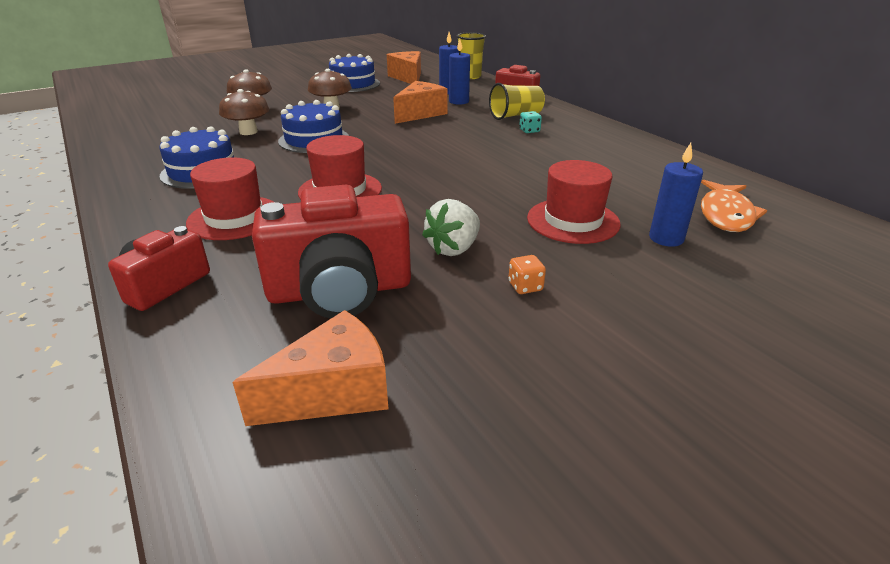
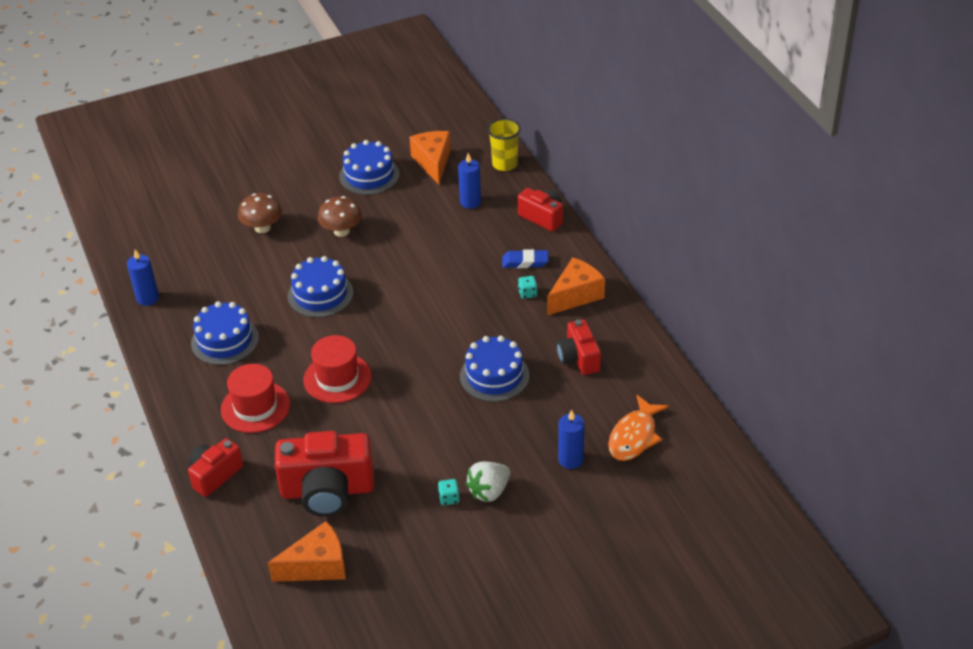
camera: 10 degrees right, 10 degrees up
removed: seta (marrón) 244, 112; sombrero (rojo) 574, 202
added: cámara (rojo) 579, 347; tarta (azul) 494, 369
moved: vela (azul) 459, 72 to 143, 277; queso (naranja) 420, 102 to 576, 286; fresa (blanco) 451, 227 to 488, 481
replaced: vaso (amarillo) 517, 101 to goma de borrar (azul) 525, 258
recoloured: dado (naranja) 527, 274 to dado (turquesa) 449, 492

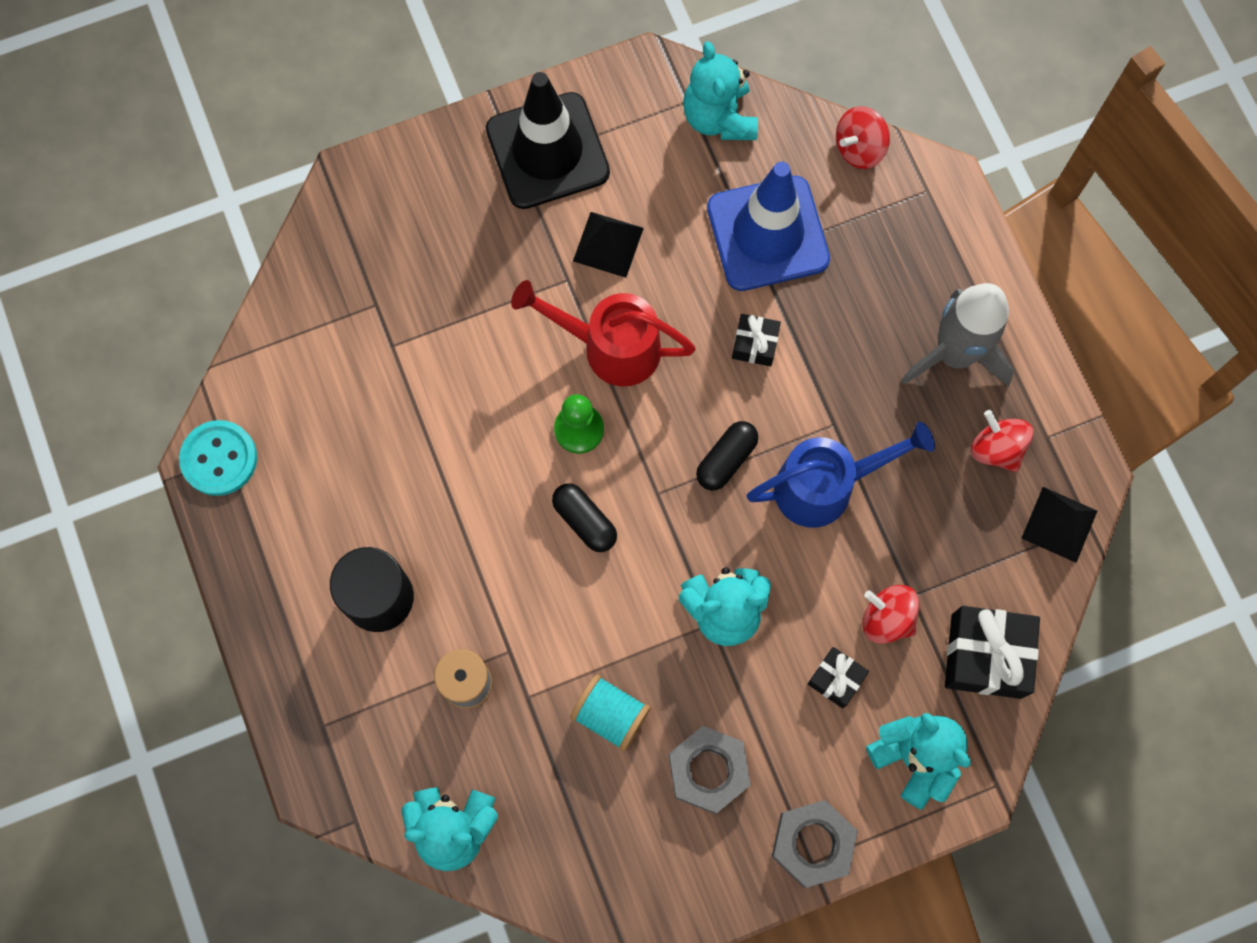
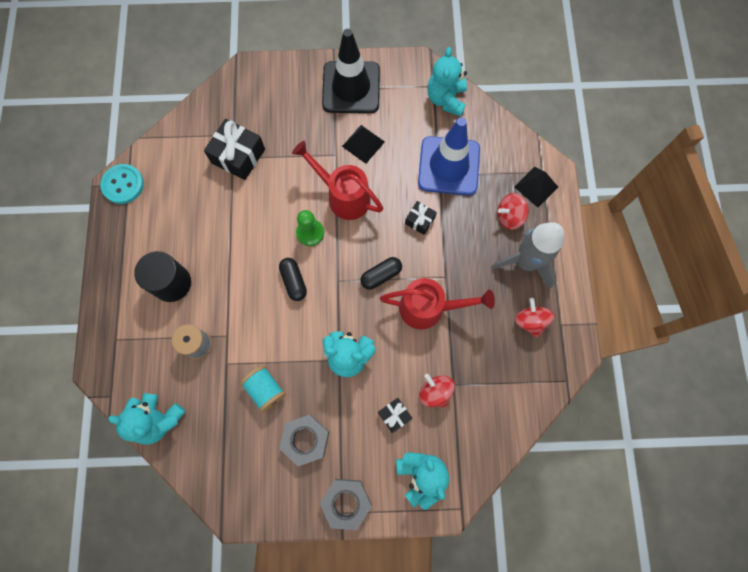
camera: 20 degrees right, 0 degrees up
moved: peonza (rojo) 863, 137 to 513, 211; pirámide (negro) 1059, 525 to 536, 187; regalo (negro) 992, 652 to 234, 149
recoloured: regadera (azul) 841, 475 to regadera (rojo) 437, 304

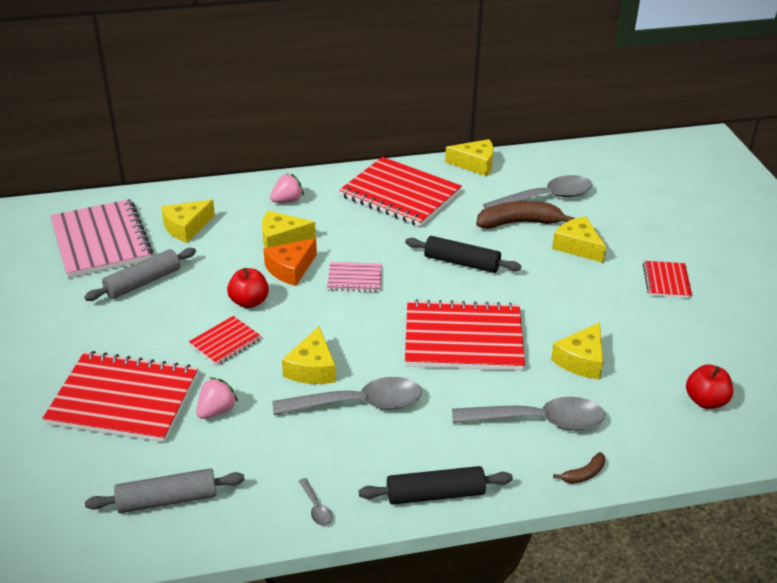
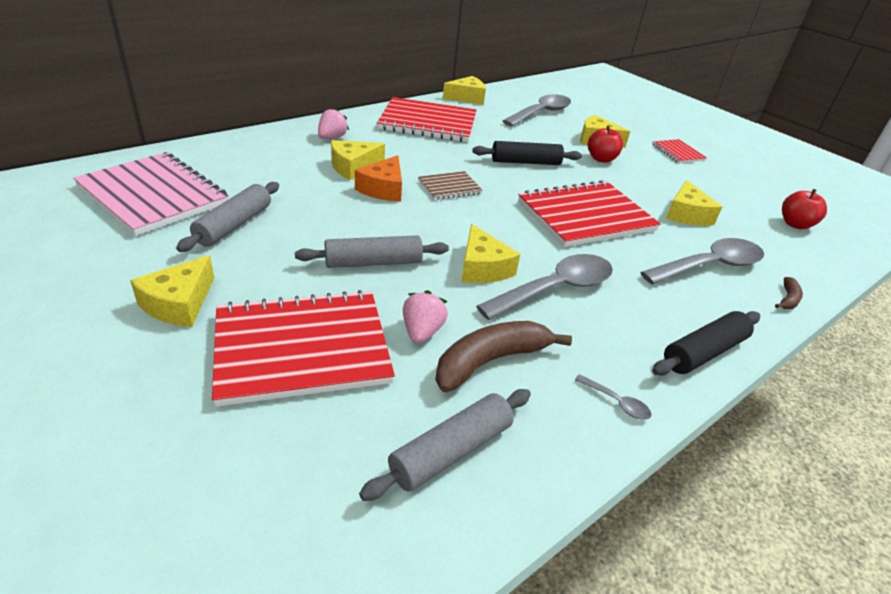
camera: 30 degrees left, 0 degrees up
moved: queso (amarillo) 188, 221 to 172, 291; plátano (marrón) 525, 215 to 503, 356; manzana (rojo) 248, 288 to 605, 144
replaced: cuaderno (rojo) 225, 341 to rodillo (gris) 372, 251
recoloured: cuaderno (rosa) 354, 277 to cuaderno (marrón) 450, 185

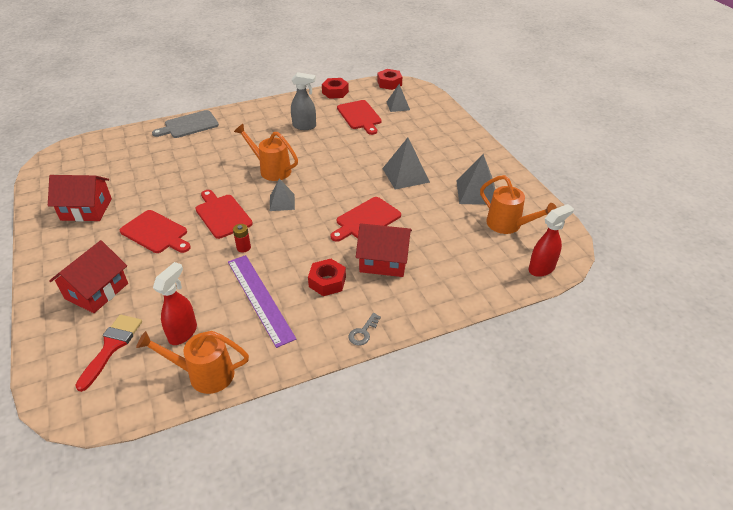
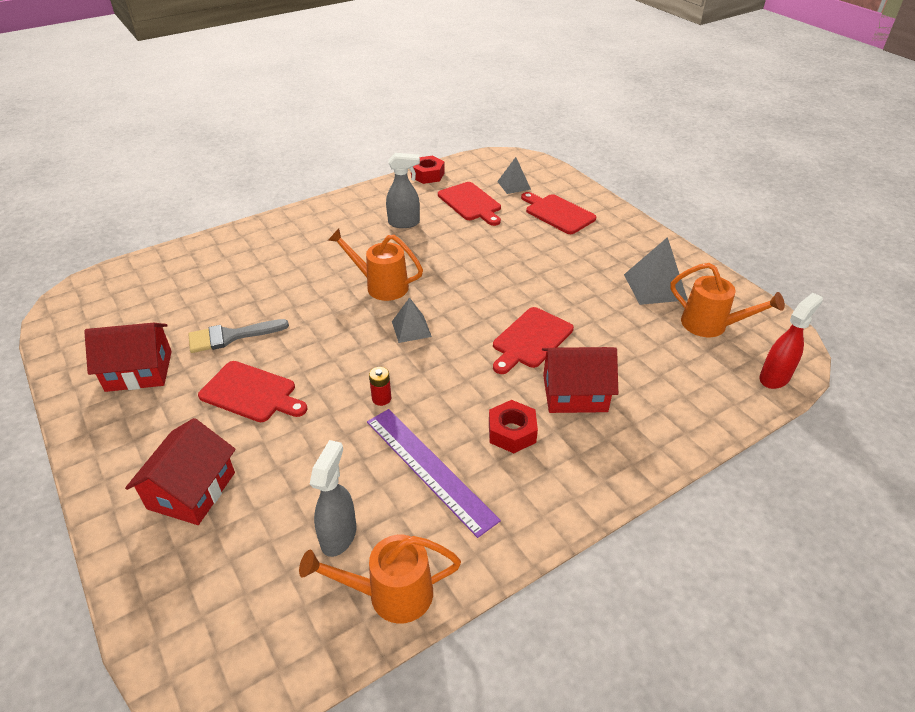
camera: 10 degrees left, 0 degrees up
removed: tuerca (rojo) 389, 79; tabla de cortar (gris) 185, 124; pirámide (gris) 406, 164; llave (gris) 364, 329; pincel (rojo) 108, 353
added: pincel (gris) 238, 336
moved: tabla de cortar (rojo) 224, 214 to 559, 213
recoloured: pulverizador (rojo) 175, 303 to pulverizador (gris) 333, 498

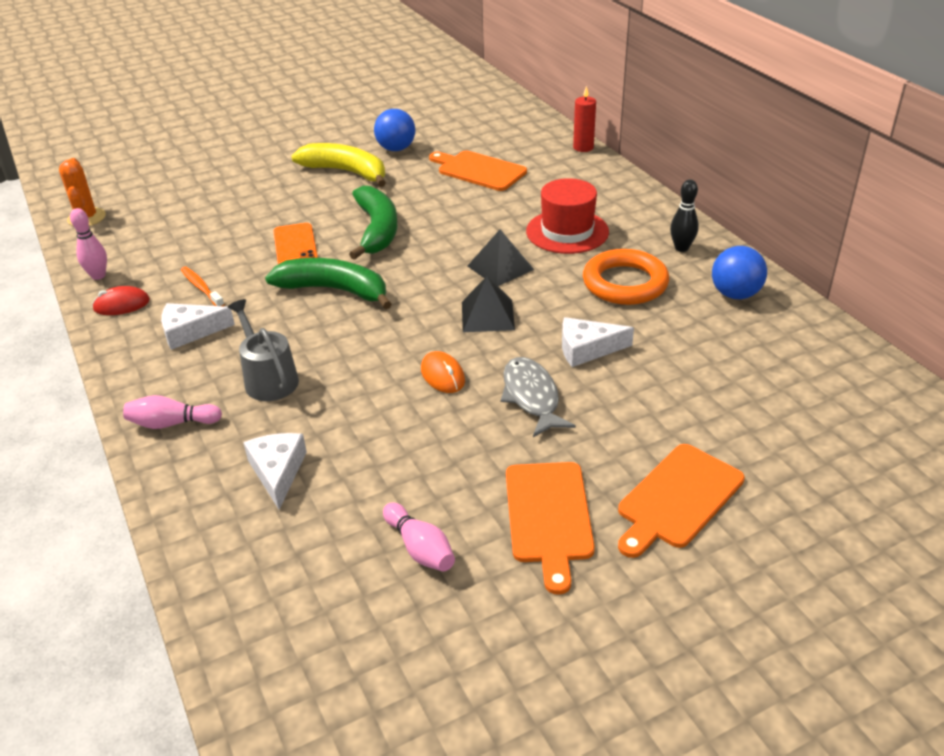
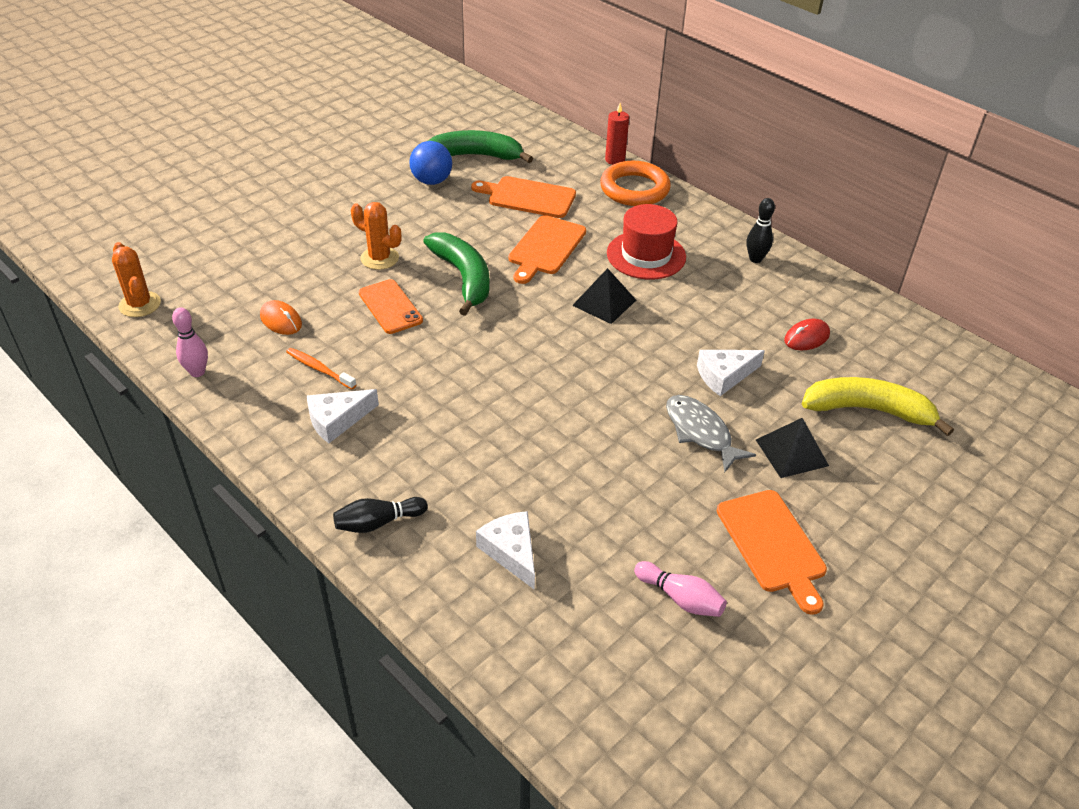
camera: 20 degrees left, 5 degrees up
removed: pelota (azul) 739, 272; regadera (gris) 263, 350
added: cactus (naranja) 376, 236
moved: plátano (amarillo) 338, 165 to 878, 406; anillo (naranja) 626, 277 to 635, 183; plátano (verde) 328, 283 to 480, 146; pirámide (negro) 488, 304 to 792, 448; ratón (rojo) 121, 300 to 807, 334; ratón (naranja) 443, 372 to 281, 317; tabla de cortar (naranja) 681, 501 to 547, 249
recoloured: bolo (rosa) 172, 412 to bolo (negro) 380, 515

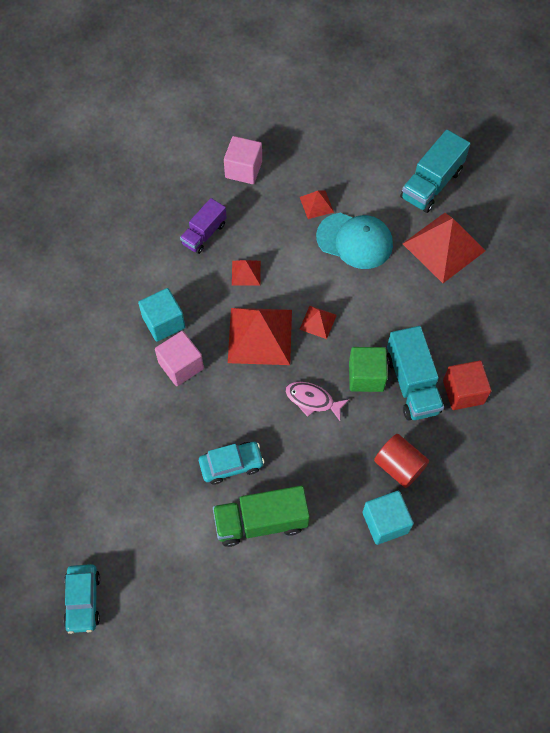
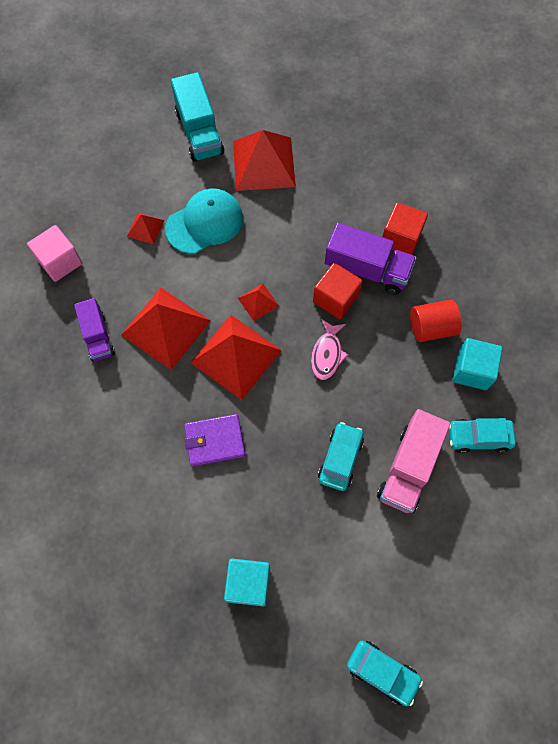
camera: 55 degrees left, 5 degrees up
added: coche (turquesa) 482, 435
moved: cubo (turquesa) 161, 315 to 247, 583
replaced: cubo (rosa) 179, 358 to cartera (morado) 214, 440
recoloured: camión (turquesa) 415, 373 to camión (morado) 370, 259; cubo (verde) 368, 369 to cubo (rojo) 338, 291; camión (verde) 261, 516 to camión (rosa) 413, 461
turned: pez (rosa) 317, 401 = 329, 349 45 degrees counterclockwise
resized: pirámide (rojo) 246, 273 = 166, 329 x2.10

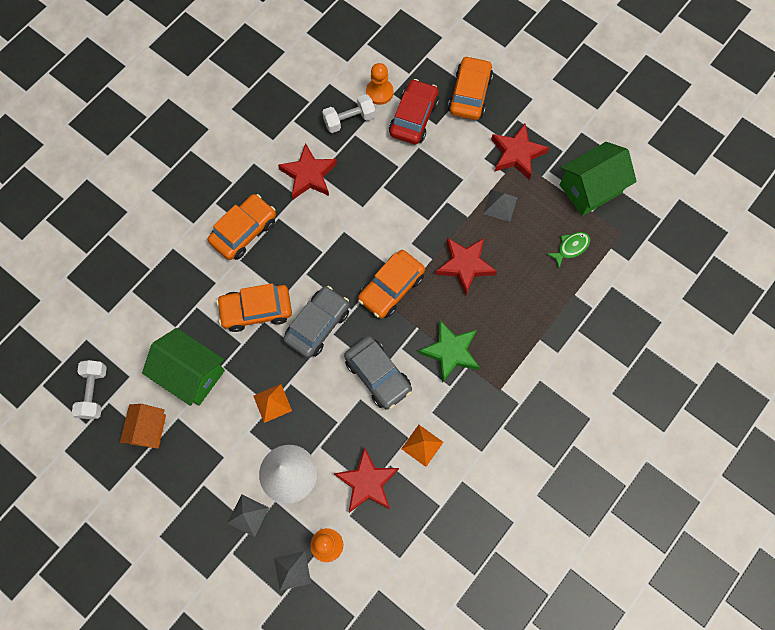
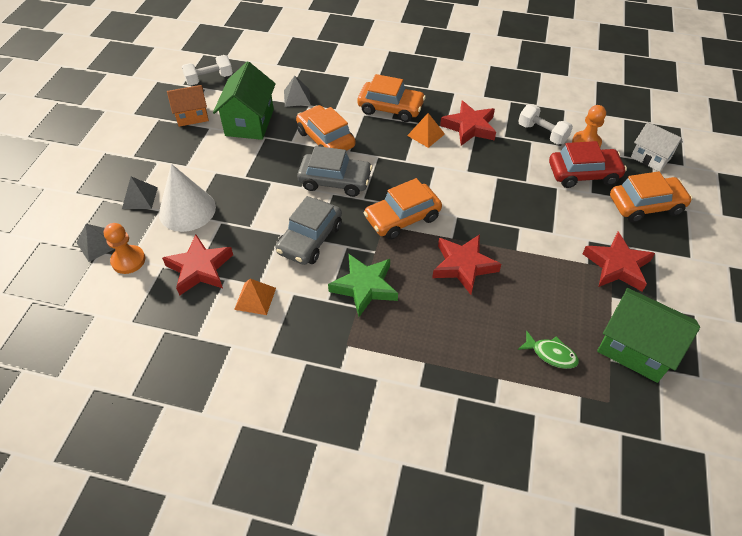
camera: 65 degrees right, 20 degrees down
added: casa (blanco) 657, 147
moved: pirámide (gris) 500, 206 to 297, 91; pirámide (naranja) 272, 403 to 426, 130
turned: coche (naranja) 391, 284 = 403, 209 45 degrees counterclockwise

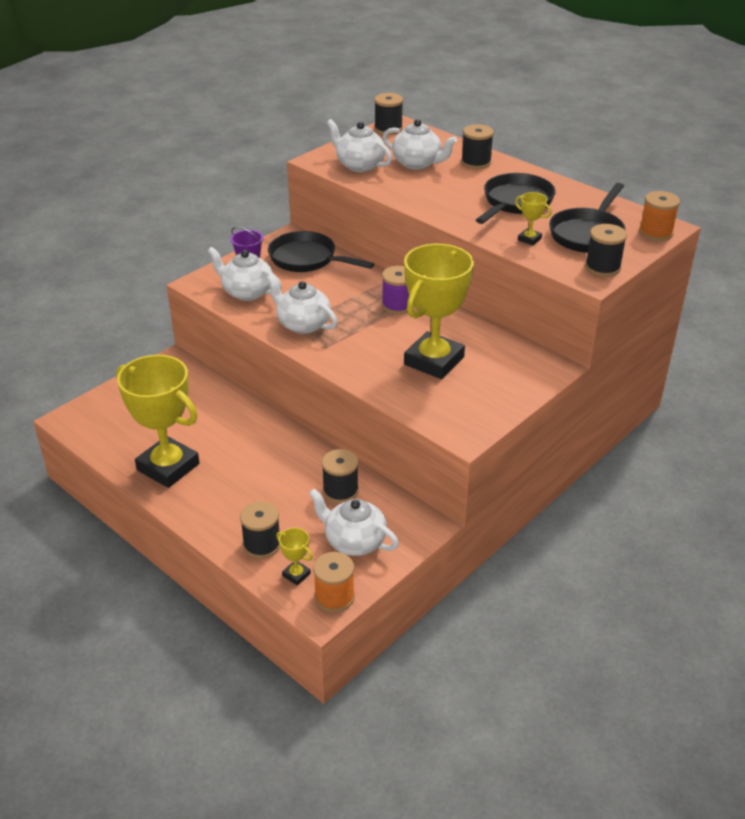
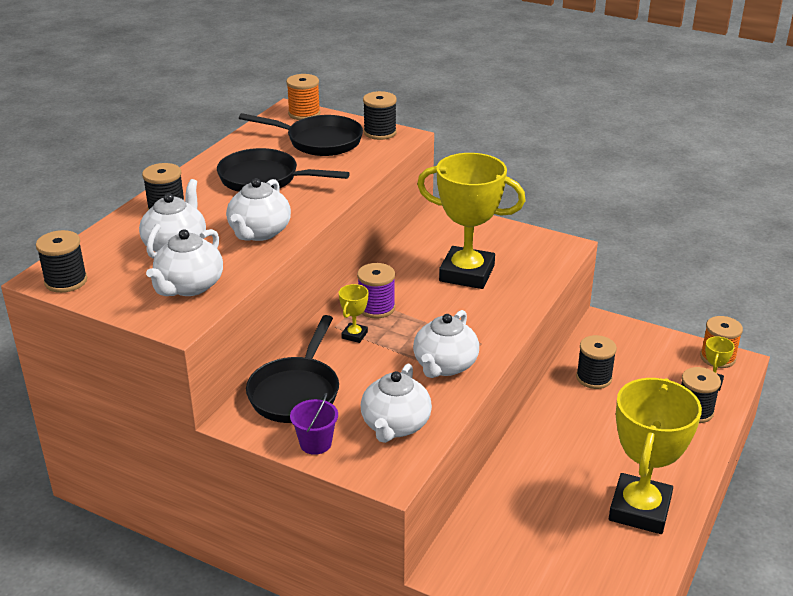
camera: 105 degrees left, 5 degrees down
moved: trofeo (amarillo) 533, 219 to 354, 313; tetera (blanco) 354, 522 to 258, 209

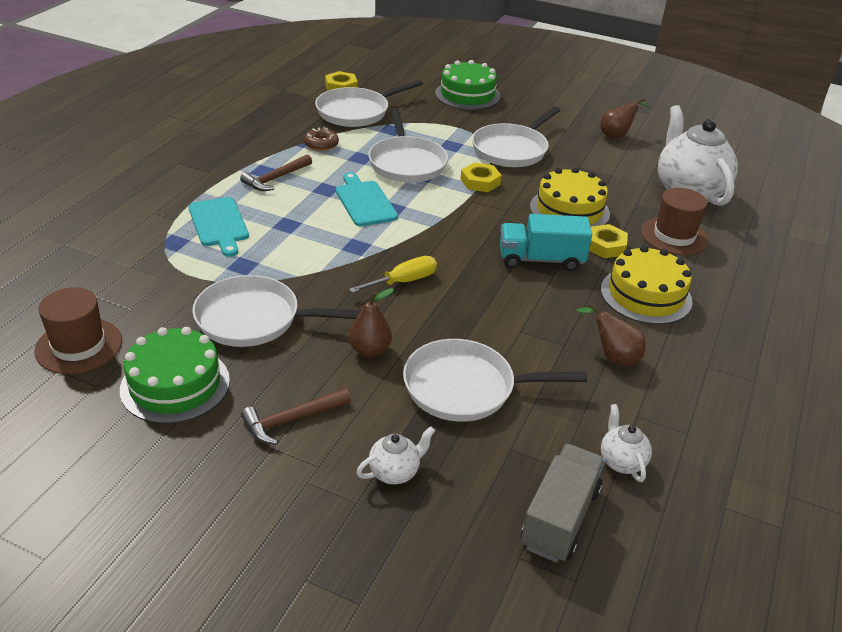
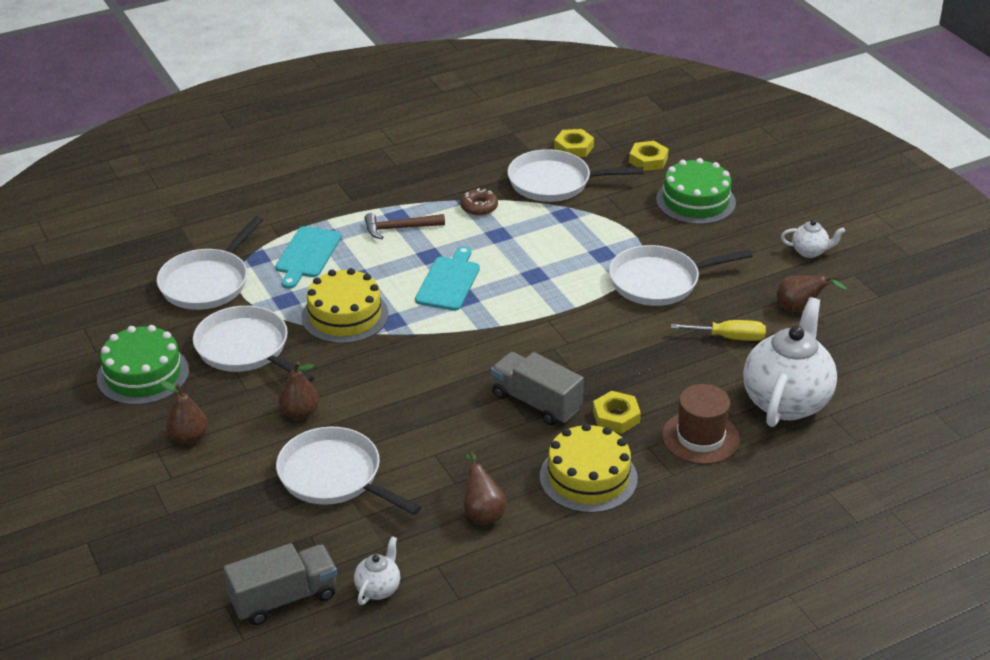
camera: 40 degrees right, 0 degrees up
removed: sombrero (marrón) 78, 330
moved: sartén (blanco) 408, 145 to 210, 263; tuerca (amarillo) 481, 177 to 649, 156; tarta (amarillo) 570, 197 to 345, 306; destornillador (amarillo) 393, 274 to 718, 330; tetera (blanco) 395, 455 to 813, 239
replaced: martillo (marrón) 296, 416 to pera (marrón) 184, 412
recoloured: camión (turquesa) 546, 242 to camión (gris) 537, 389

